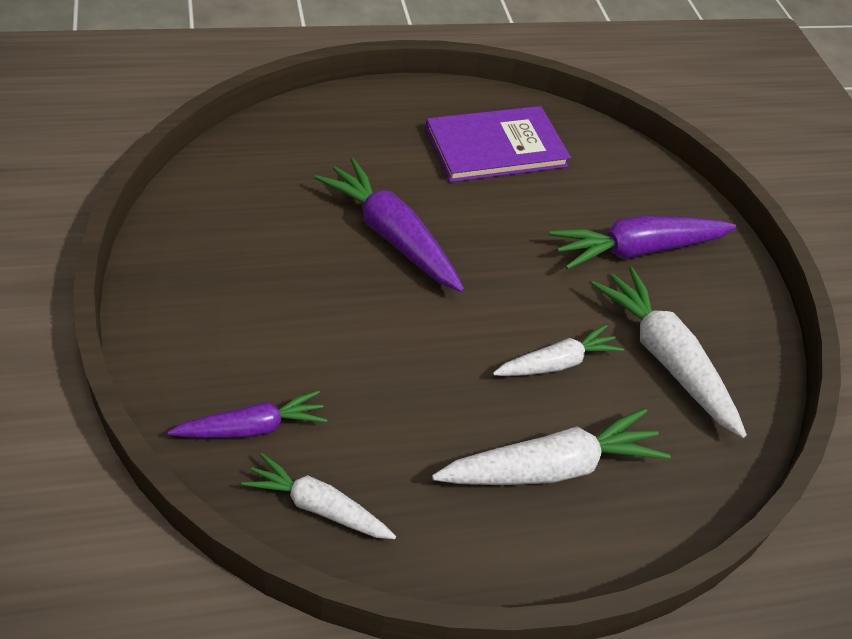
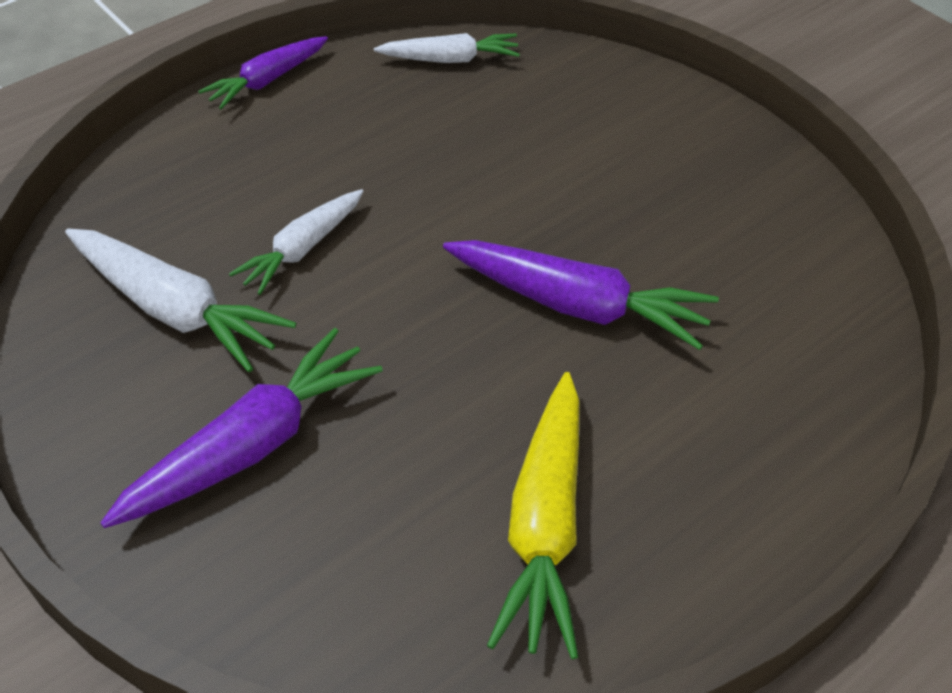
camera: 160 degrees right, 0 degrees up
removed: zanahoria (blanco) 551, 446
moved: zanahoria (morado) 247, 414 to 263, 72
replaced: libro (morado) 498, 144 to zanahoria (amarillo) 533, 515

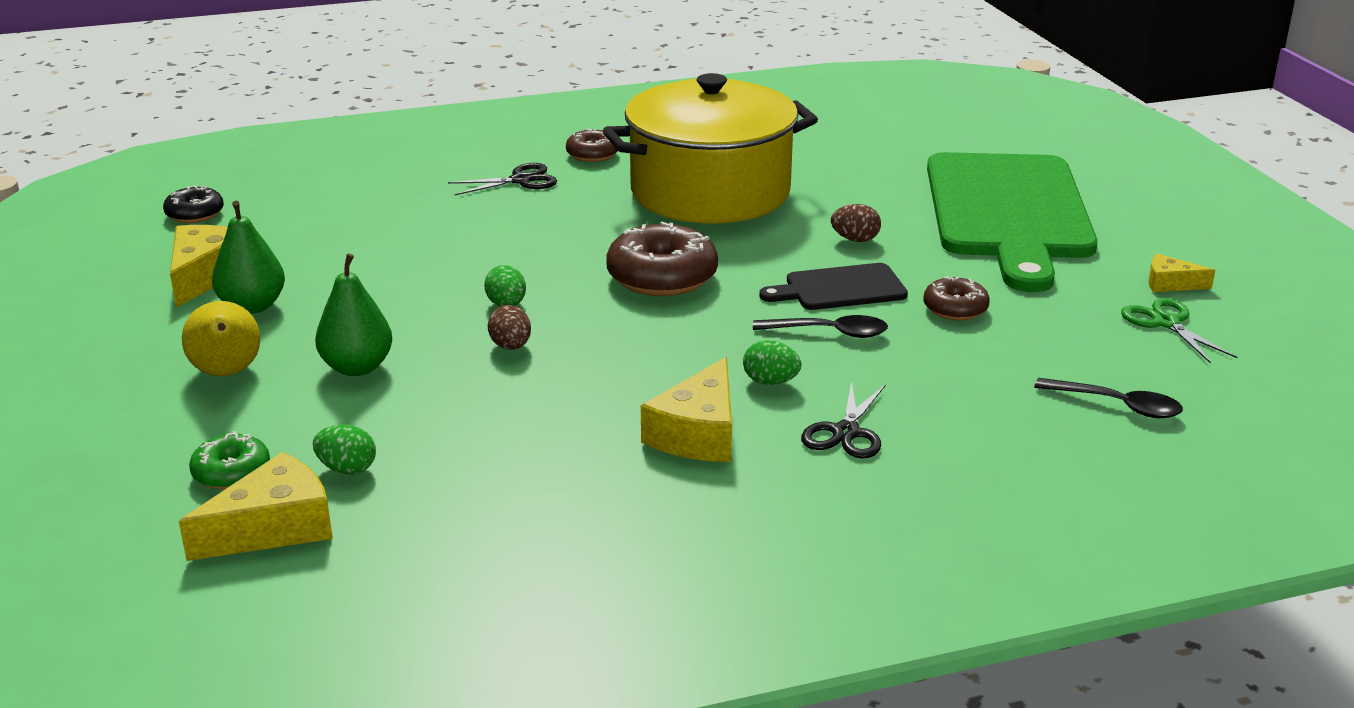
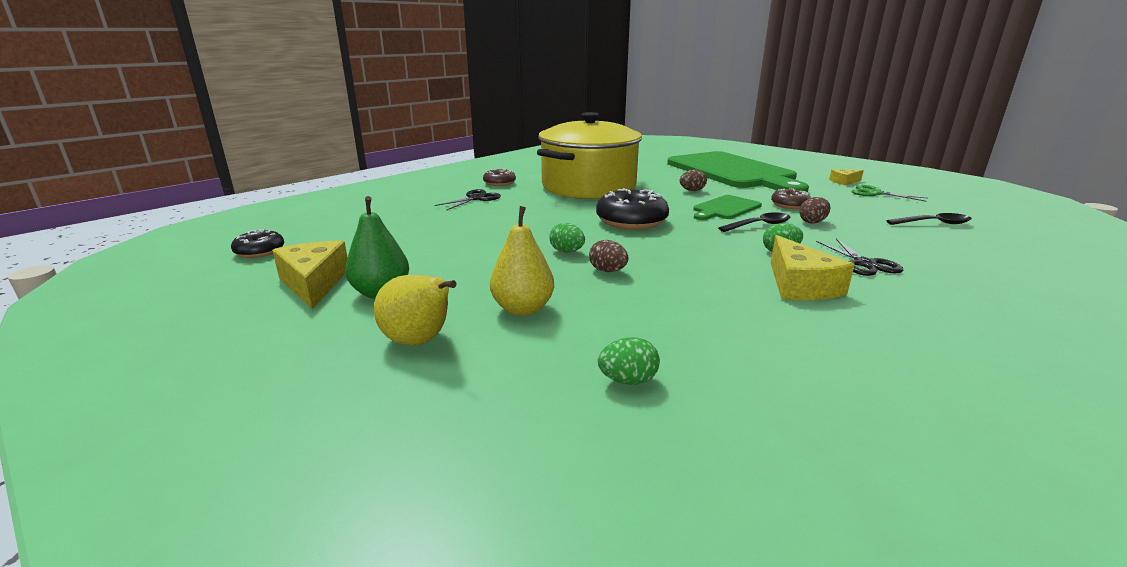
camera: 30 degrees left, 5 degrees down
removed: rosquilla (verde) 229, 460; queso (amarillo) 256, 506
added: huevo (marrón) 814, 210
recoloured: rosquilla (marrón) 662, 259 to rosquilla (negro) 632, 209; pera (verde) 353, 315 to pera (amarillo) 522, 261; tabla de cortar (negro) 833, 286 to tabla de cortar (verde) 728, 207

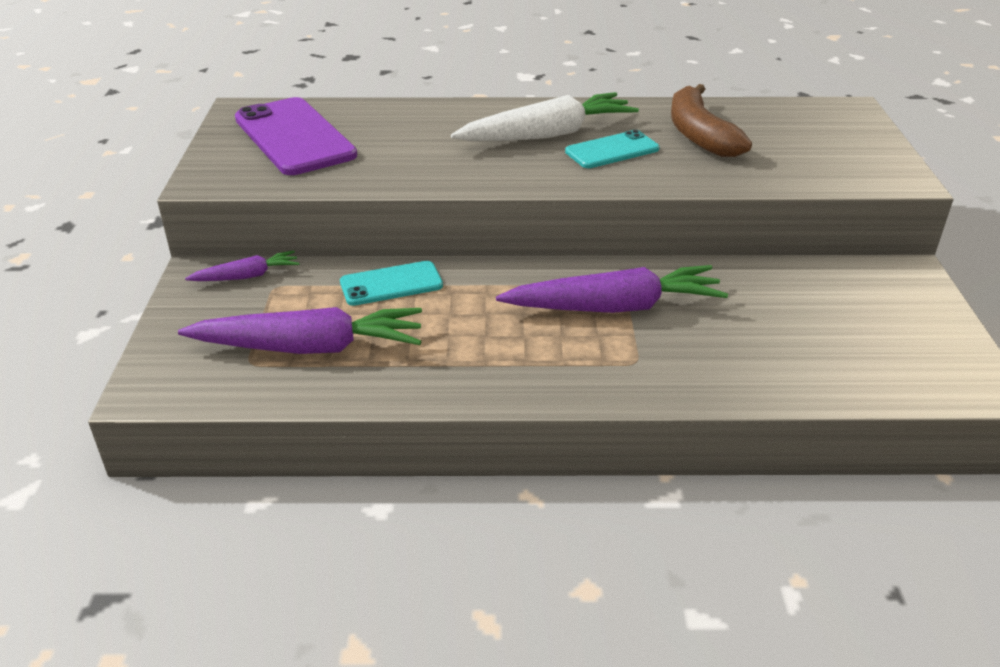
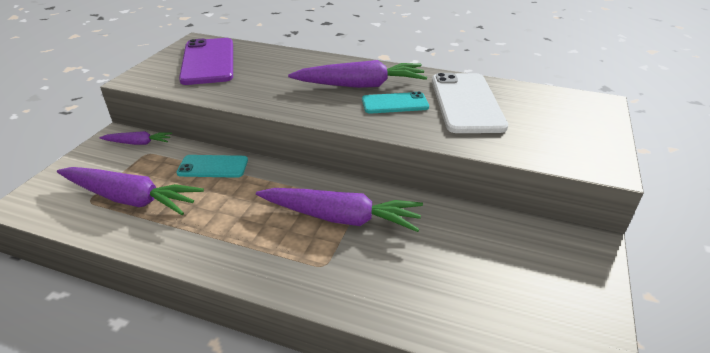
camera: 20 degrees right, 0 degrees up
replaced: plátano (marrón) 711, 120 to móvil (blanco) 470, 103
recoloured: zanahoria (blanco) 545, 116 to zanahoria (morado) 357, 74

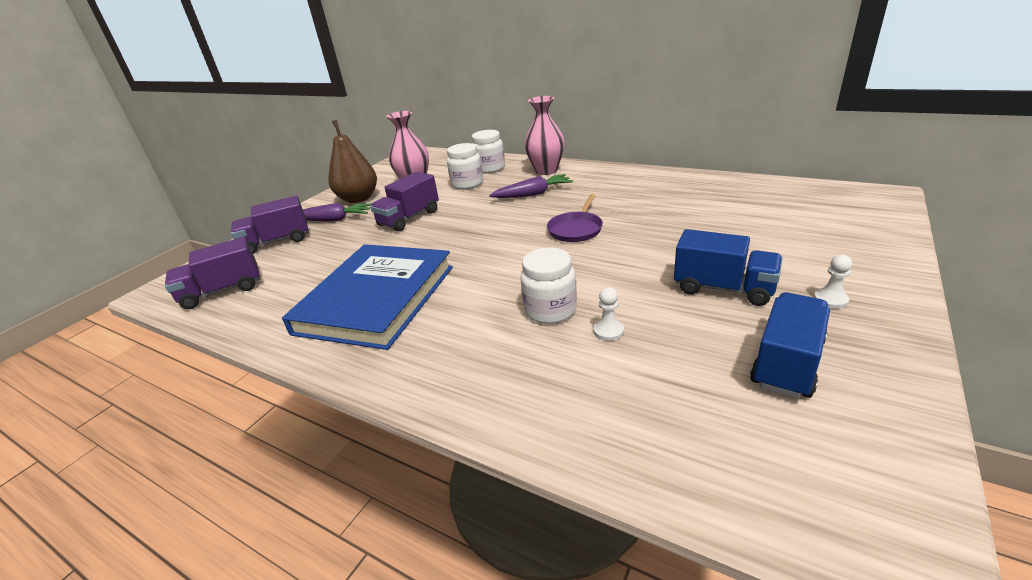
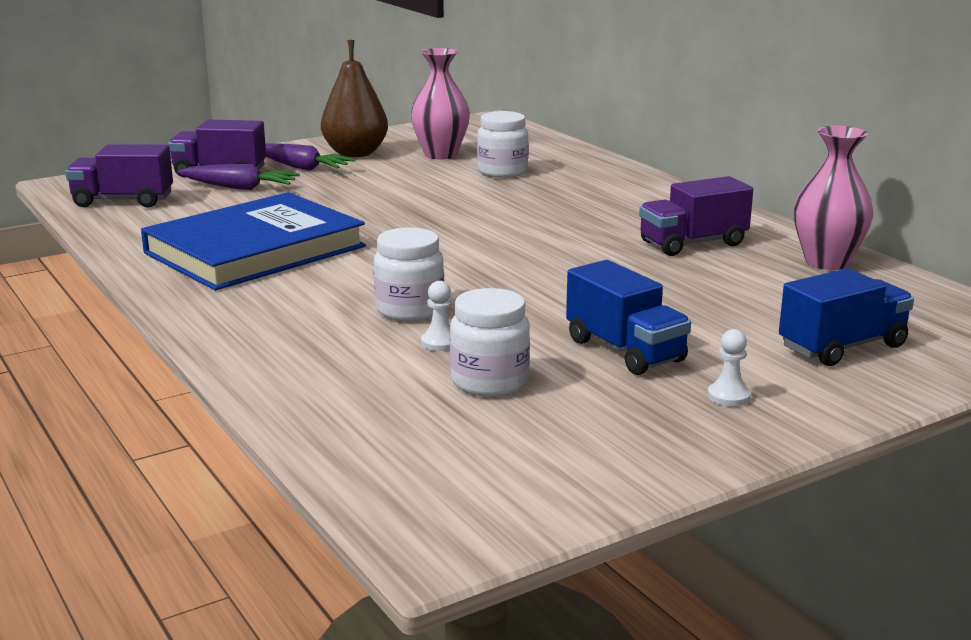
camera: 25 degrees right, 10 degrees down
removed: sartén (morado) 575, 218
moved: florero (rosa) 544, 135 to 833, 198; tarro (blanco) 488, 151 to 490, 342; camión (morado) 404, 201 to 696, 216; zanahoria (morado) 531, 186 to 239, 177; camión (azul) 790, 345 to 846, 317

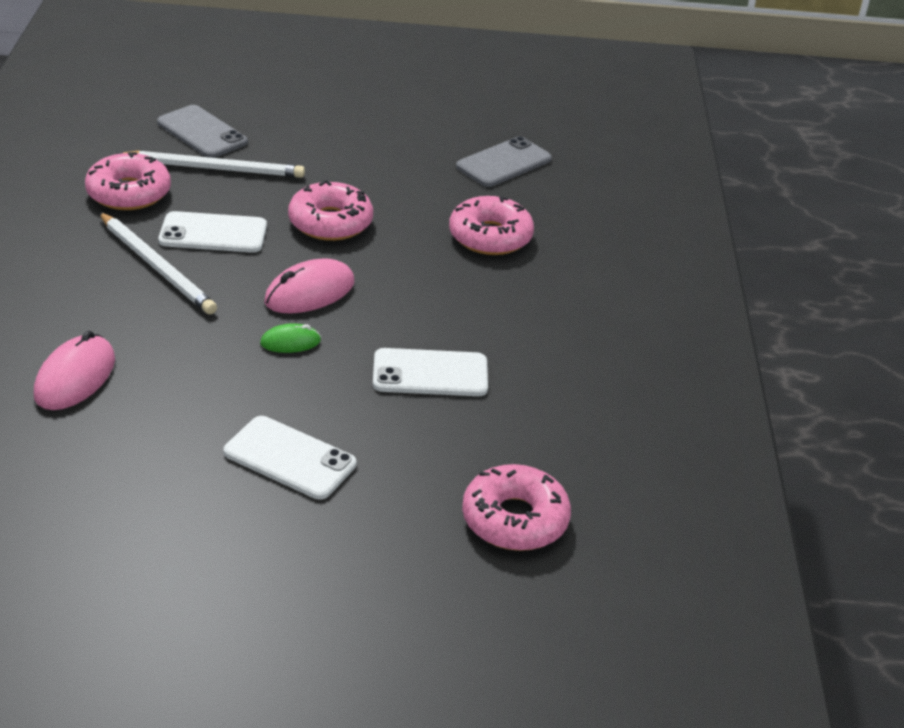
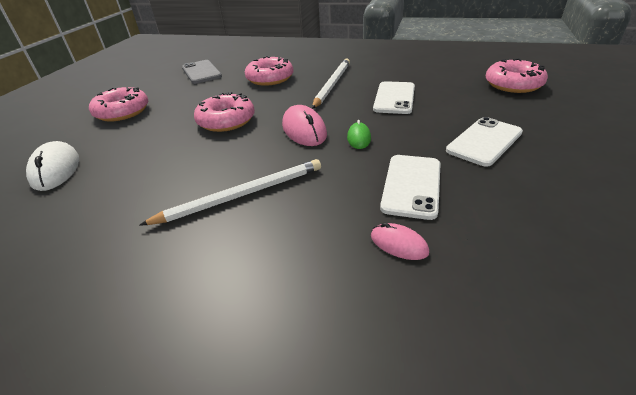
camera: 70 degrees left, 0 degrees up
moved: lápiz (blanco) 211, 164 to 331, 83; rosquilla (rosa) 128, 181 to 118, 104; móvil (blanco) 212, 232 to 410, 187
replaced: móvil (gris) 202, 131 to ratón (blanco) 52, 166
resized: ratón (rosa) 74, 370 = 400, 241 x0.58

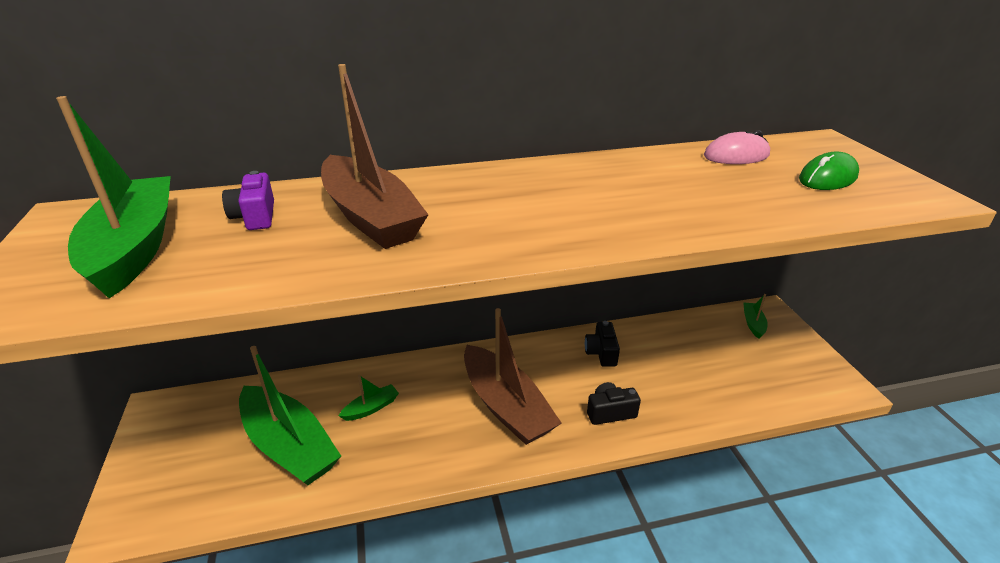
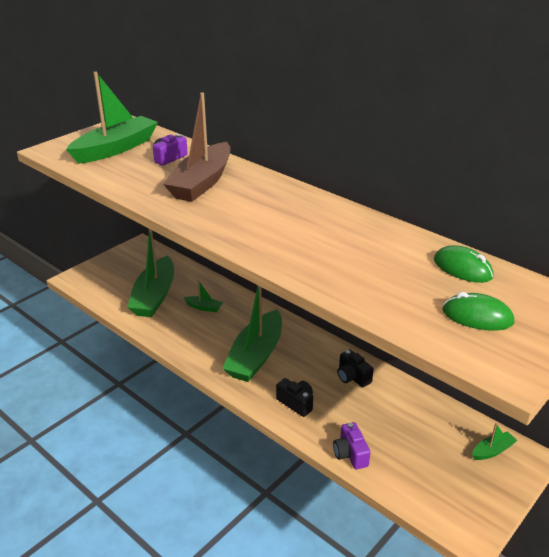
camera: 55 degrees right, 0 degrees up
added: cámara (morado) 351, 445
recoloured: ratón (rosa) 737, 147 to ratón (verde) 463, 264; barco (marrón) 512, 376 to barco (verde) 252, 334
turned: cámara (negro) 602, 344 = 355, 368 90 degrees counterclockwise

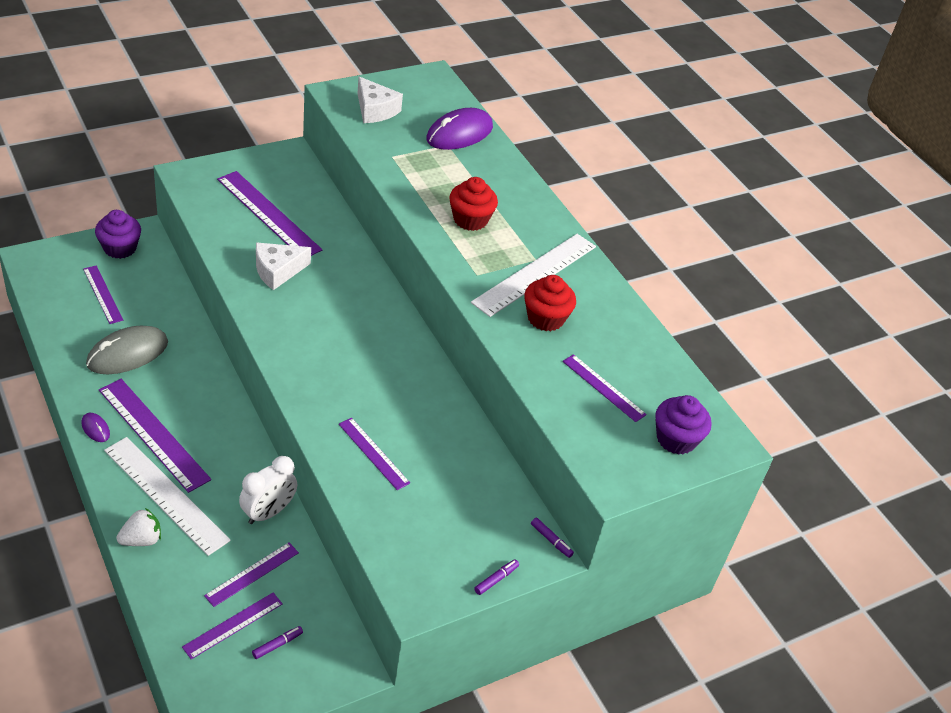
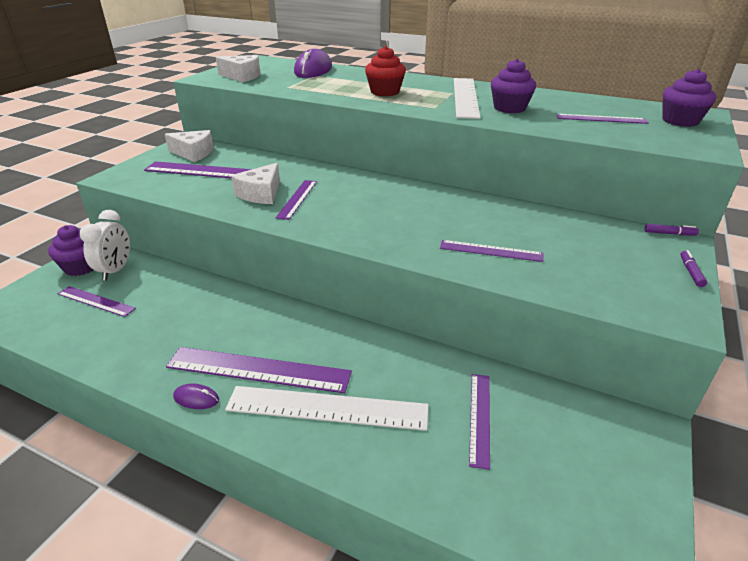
camera: 30 degrees left, 10 degrees down
removed: ratón (gris) 127, 350; fresa (blanco) 138, 527; rotulador (morado) 277, 642
added: queso (blanco) 189, 146
moved: despertador (blanco) 268, 490 to 105, 245; regla (morado) 232, 625 to 296, 200
recoloured: magdalena (rojo) 550, 303 to magdalena (morado) 513, 86

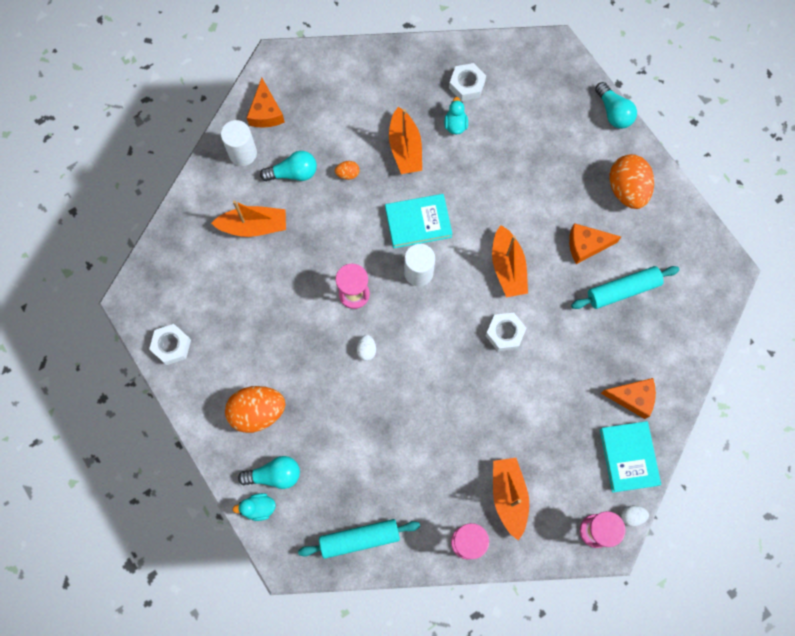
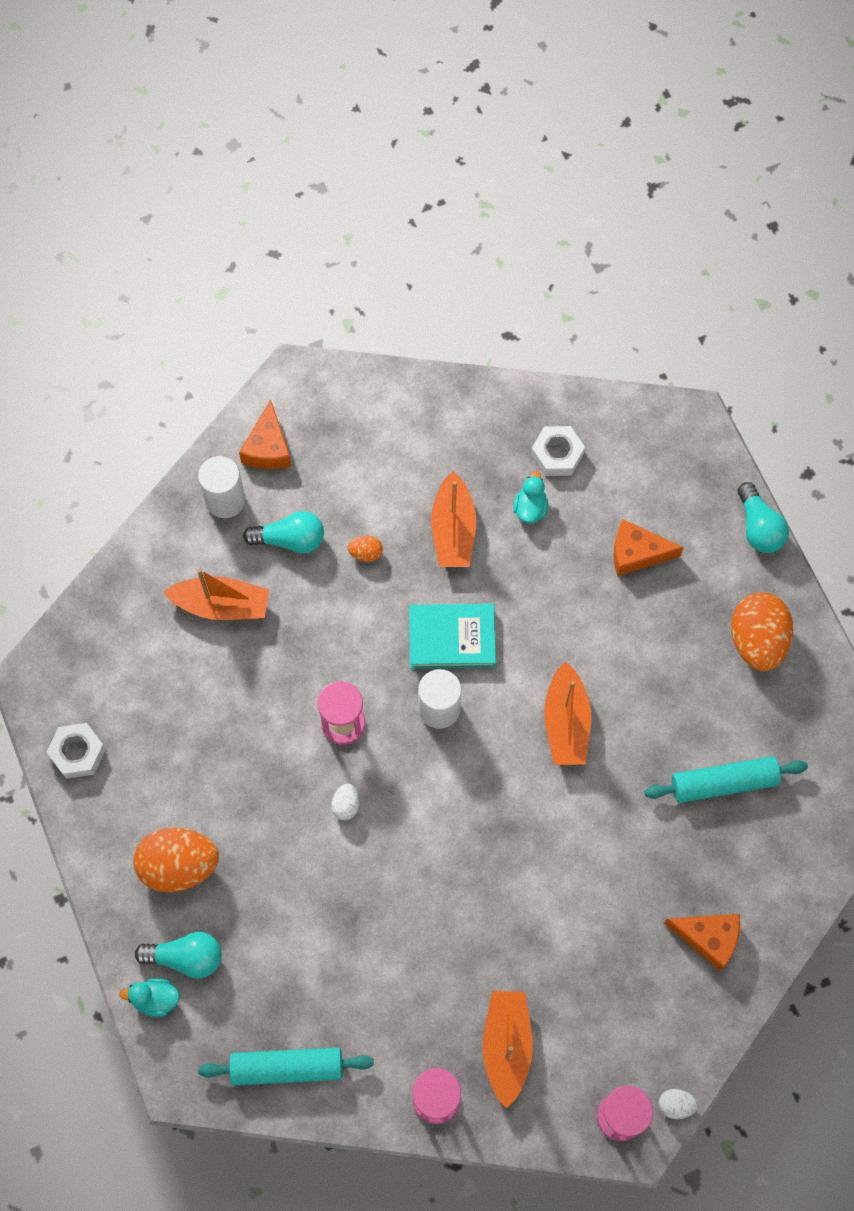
camera: 10 degrees right, 5 degrees down
removed: tuerca (blanco) 506, 332; libro (turquesa) 630, 457
moved: queso (naranja) 595, 243 to 648, 547

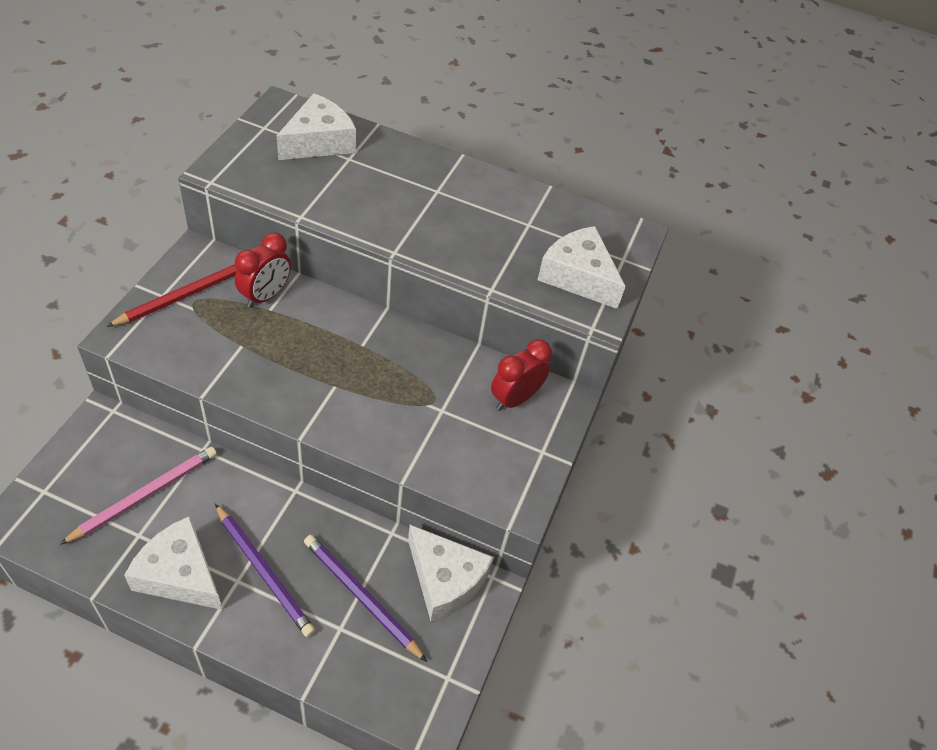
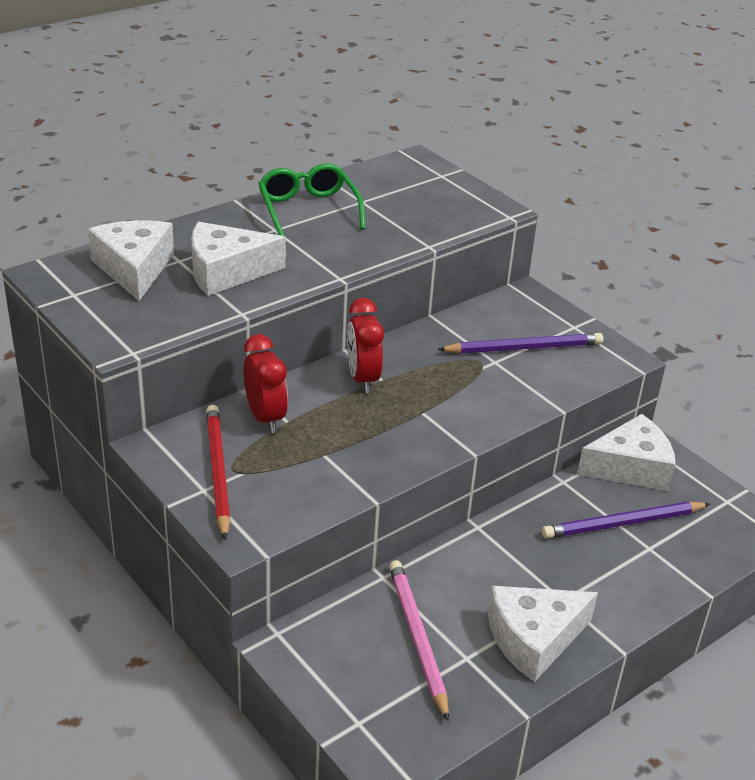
camera: 55 degrees left, 15 degrees down
added: gafas (verde) 312, 200
moved: queso (blanco) 582, 267 to 238, 259; despertador (rojo) 521, 375 to 365, 345; lápiz (morado) 265, 570 to 521, 343

